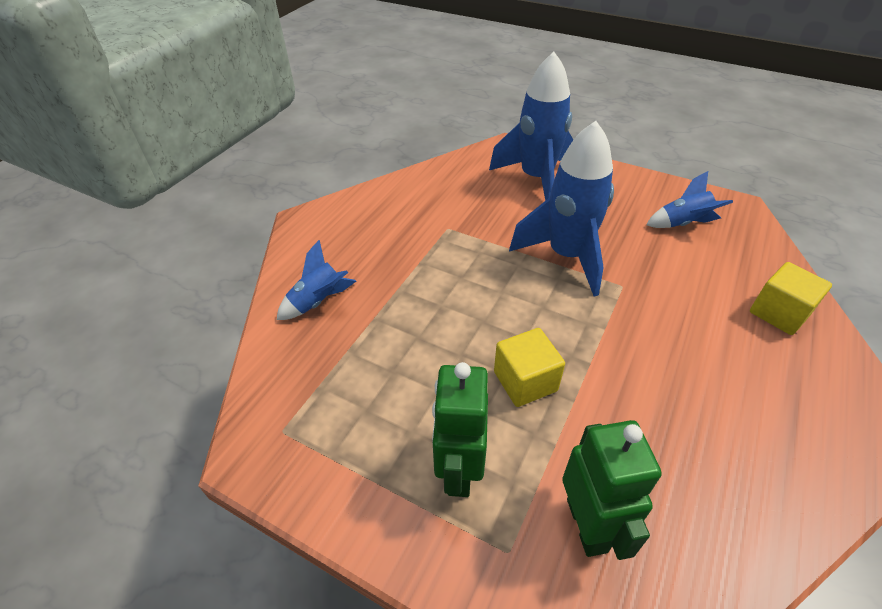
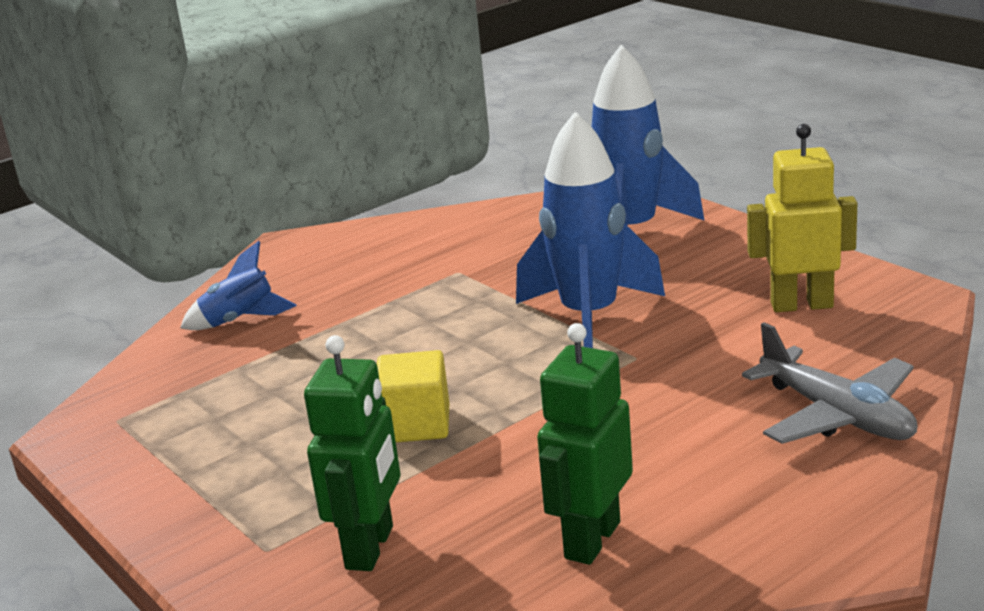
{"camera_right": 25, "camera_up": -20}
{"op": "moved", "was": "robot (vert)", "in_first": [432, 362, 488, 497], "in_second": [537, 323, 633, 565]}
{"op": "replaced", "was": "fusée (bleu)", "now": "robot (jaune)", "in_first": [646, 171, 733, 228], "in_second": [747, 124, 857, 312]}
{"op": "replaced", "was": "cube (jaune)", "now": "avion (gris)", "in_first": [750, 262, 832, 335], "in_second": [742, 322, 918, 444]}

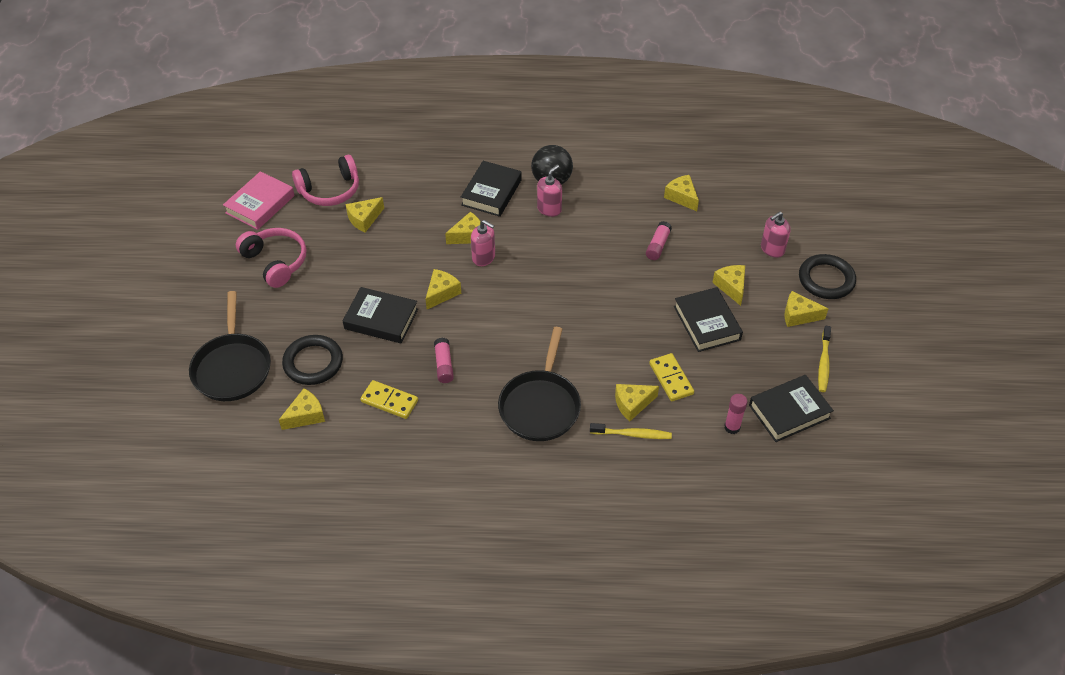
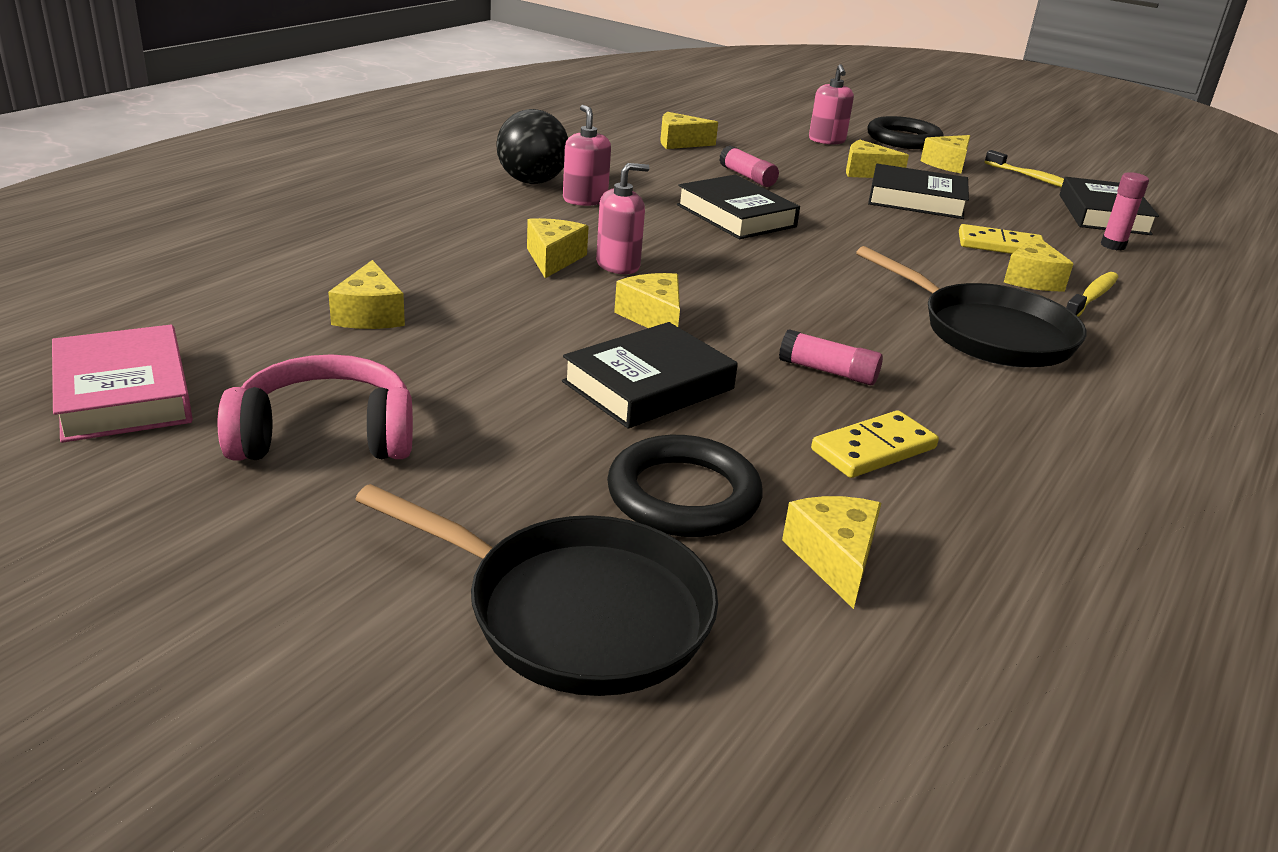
{"camera_right": -60, "camera_up": -20}
{"op": "removed", "was": "casque audio (rose)", "in_first": [292, 155, 359, 206]}
{"op": "moved", "was": "livre (noir)", "in_first": [461, 161, 522, 217], "in_second": [677, 175, 800, 239]}

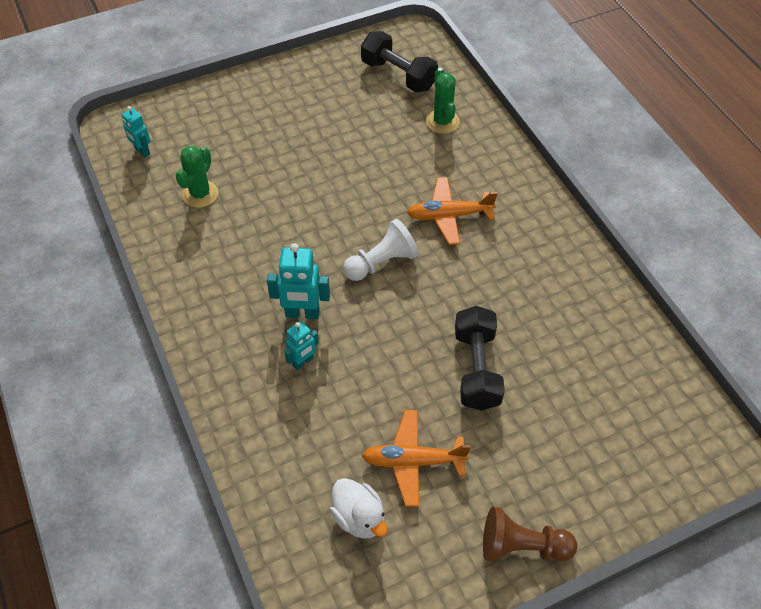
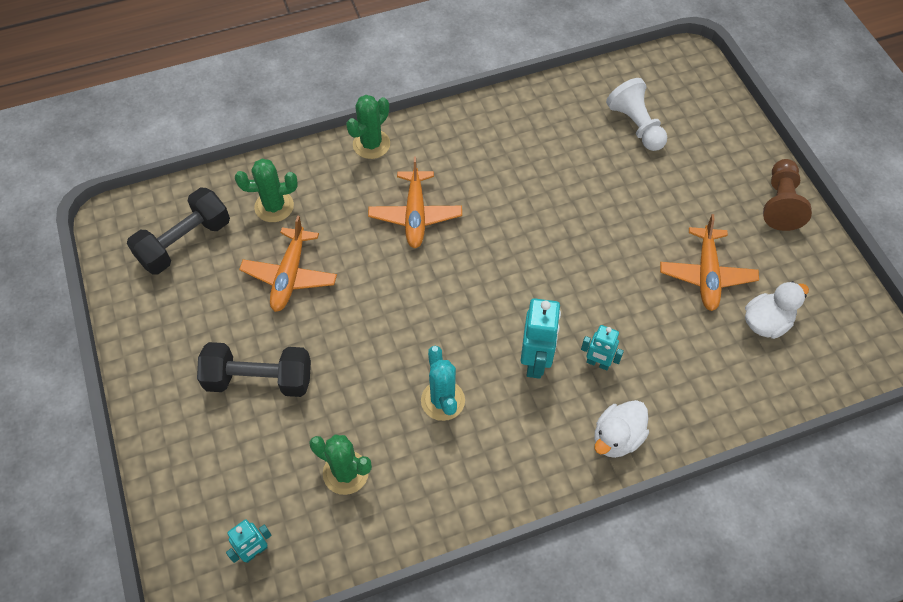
{"camera_right": -85, "camera_up": 5}
{"op": "added", "now": "avion (orange)", "in_second": [239, 216, 337, 312]}
{"op": "added", "now": "cactus (vert)", "in_second": [346, 95, 390, 159]}
{"op": "added", "now": "cactus (turquoise)", "in_second": [421, 346, 465, 421]}
{"op": "added", "now": "canard (blanc)", "in_second": [594, 400, 649, 458]}
{"op": "moved", "was": "pion (blanc)", "in_first": [343, 219, 419, 281], "in_second": [606, 78, 667, 151]}
{"op": "moved", "was": "haltère (noir)", "in_first": [455, 306, 505, 411], "in_second": [197, 342, 311, 397]}
{"op": "turned", "was": "robot (turquoise)", "in_first": [284, 321, 319, 370], "in_second": [581, 325, 624, 370], "clockwise": 150}

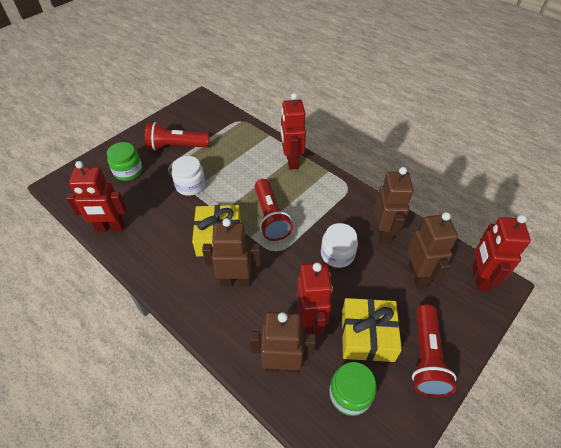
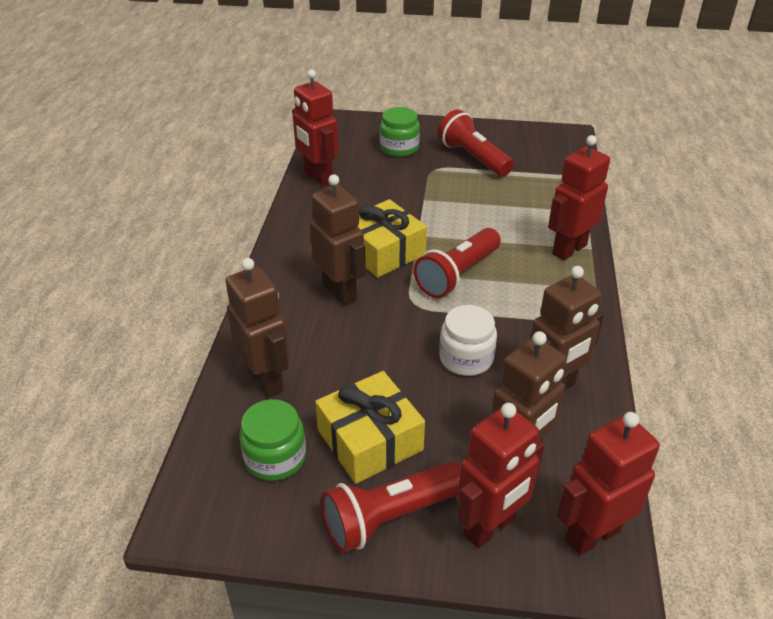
{"camera_right": 55, "camera_up": -10}
{"op": "removed", "was": "bocal (blanc)", "in_first": [172, 156, 206, 196]}
{"op": "moved", "was": "robot (rouge)", "in_first": [297, 263, 333, 336], "in_second": [457, 403, 544, 549]}

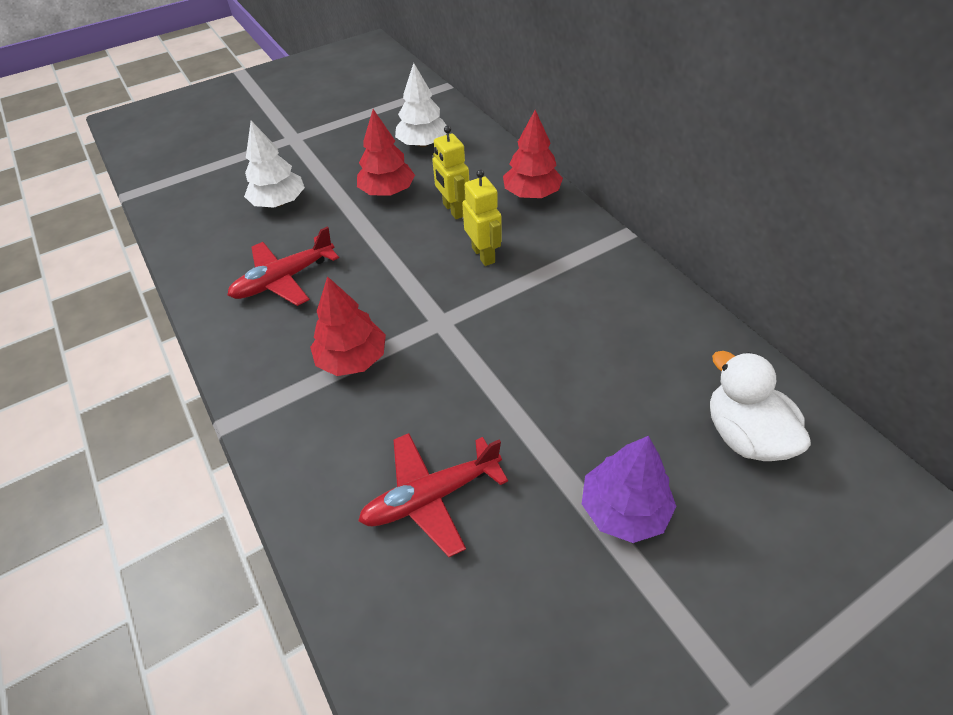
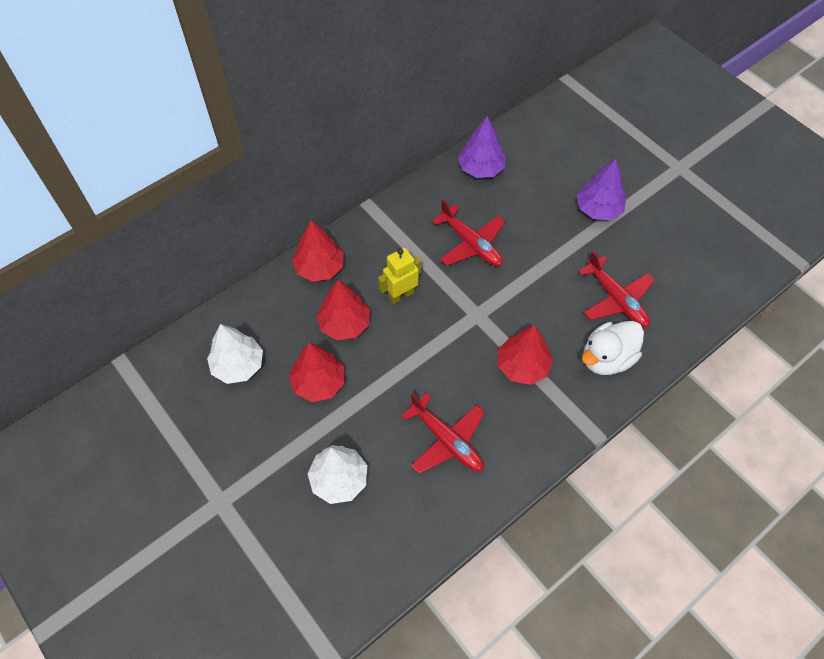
{"camera_right": -100, "camera_up": 10}
{"op": "added", "now": "avion (rouge)", "in_second": [432, 200, 505, 266]}
{"op": "added", "now": "arbre (violet)", "in_second": [458, 116, 505, 178]}
{"op": "moved", "was": "canard (blanc)", "in_first": [710, 351, 811, 461], "in_second": [582, 321, 644, 375]}
{"op": "replaced", "was": "robot (jaune)", "now": "arbre (rouge)", "in_first": [432, 125, 469, 219], "in_second": [316, 280, 370, 340]}

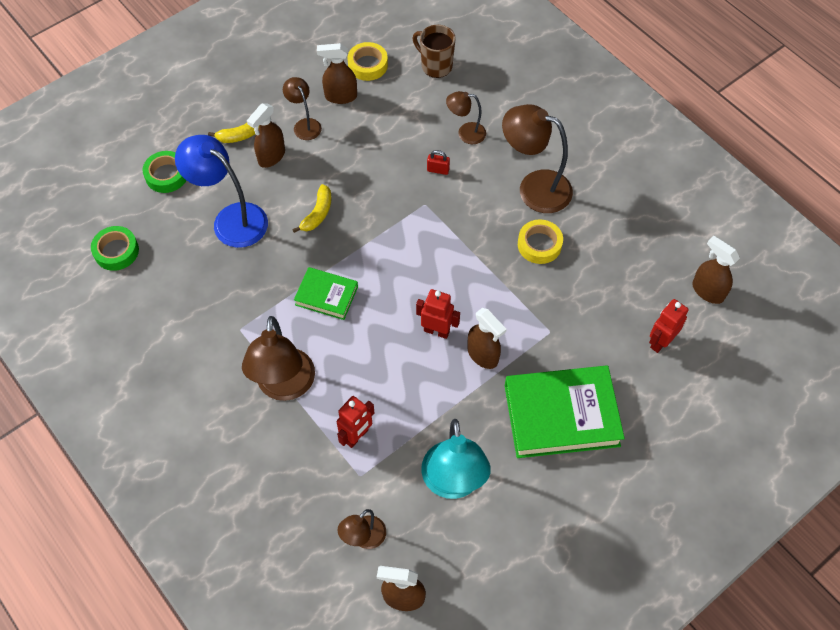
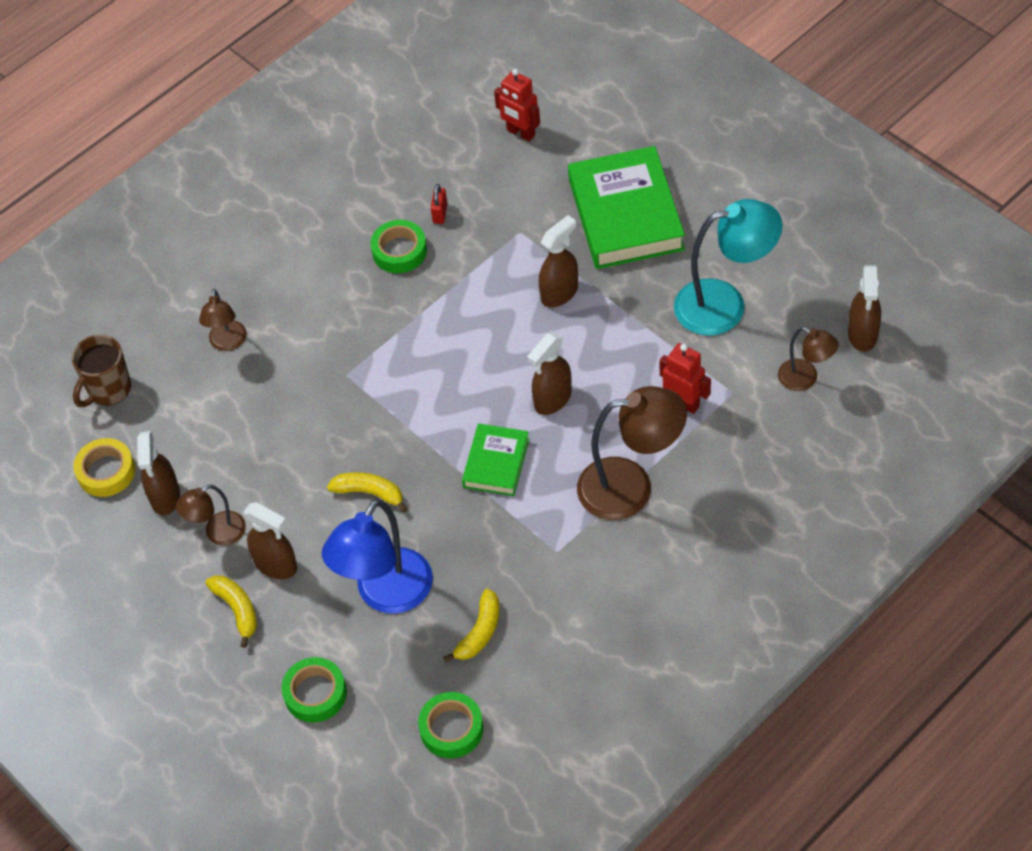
{"camera_right": -90, "camera_up": -5}
{"op": "removed", "was": "robot (rouge)", "in_first": [416, 289, 460, 339]}
{"op": "removed", "was": "lampe (marron)", "in_first": [502, 104, 573, 213]}
{"op": "added", "now": "banane (jaune)", "in_second": [443, 589, 500, 662]}
{"op": "moved", "was": "cadenas (rouge)", "in_first": [427, 150, 450, 175], "in_second": [431, 184, 448, 224]}
{"op": "moved", "was": "vaporisateur (marron)", "in_first": [692, 236, 740, 304], "in_second": [527, 332, 572, 415]}
{"op": "recoloured", "was": "ruban adhésif (jaune)", "now": "ruban adhésif (vert)", "in_first": [518, 219, 563, 264], "in_second": [370, 220, 427, 273]}

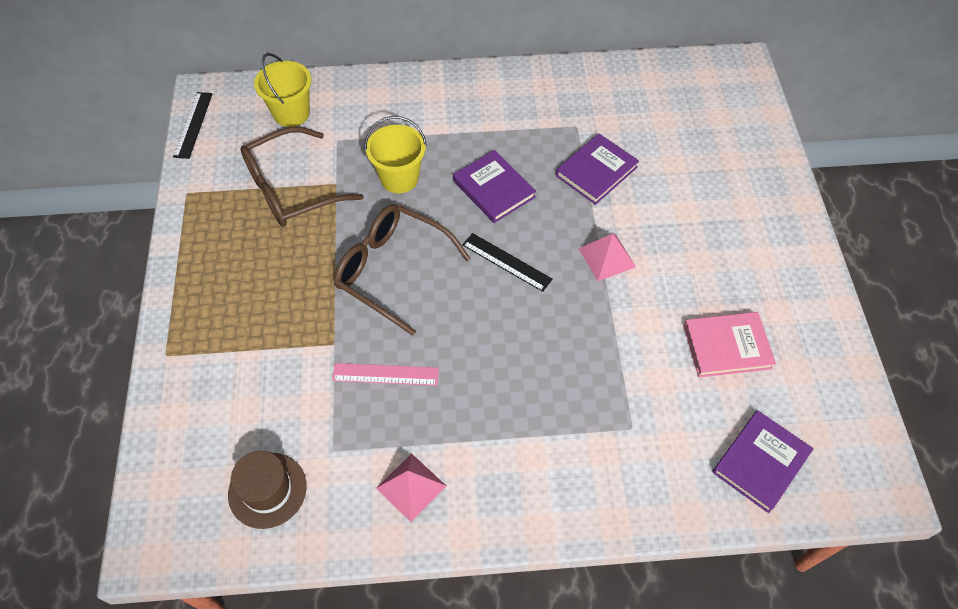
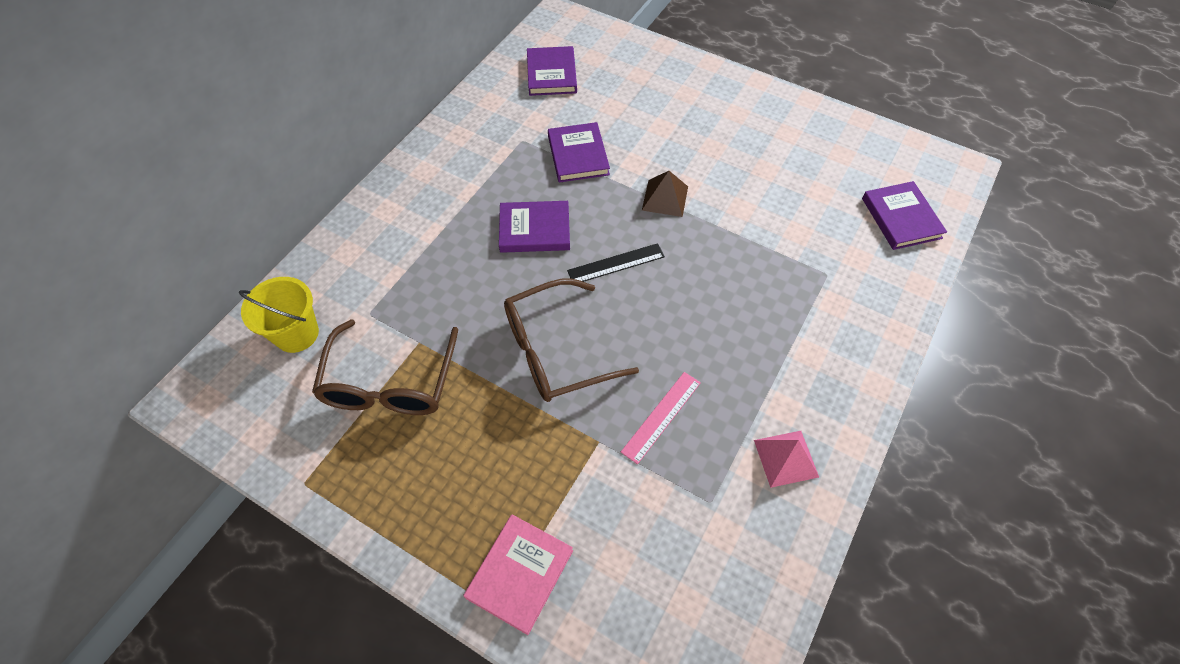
{"camera_right": -55, "camera_up": 0}
{"op": "removed", "was": "règle (noir)", "in_first": [173, 92, 213, 159]}
{"op": "removed", "was": "chapeau (marron)", "in_first": [228, 451, 307, 529]}
{"op": "removed", "was": "seau (jaune)", "in_first": [365, 116, 427, 193]}
{"op": "added", "now": "livre (violet)", "in_second": [527, 46, 577, 96]}
{"op": "moved", "was": "livre (rose)", "in_first": [684, 312, 776, 378], "in_second": [463, 514, 573, 635]}
{"op": "recoloured", "was": "pyramide (rose)", "now": "pyramide (marron)", "in_first": [578, 234, 636, 281], "in_second": [642, 171, 688, 217]}

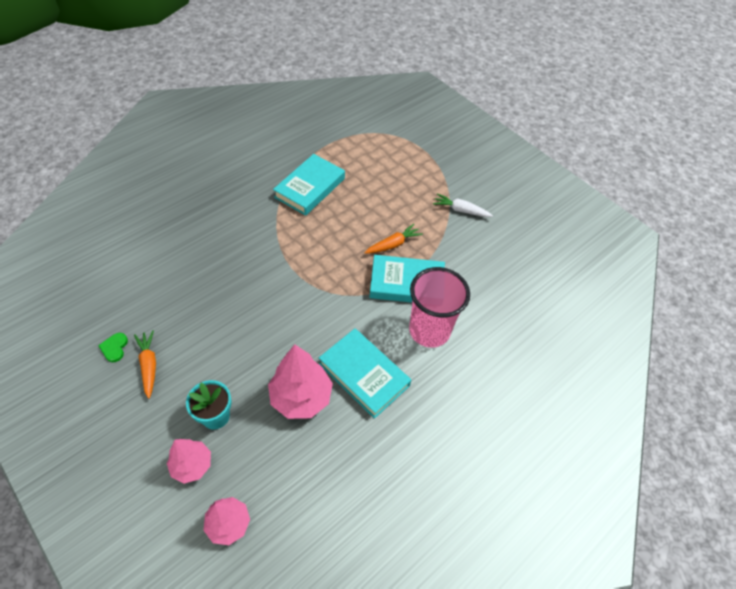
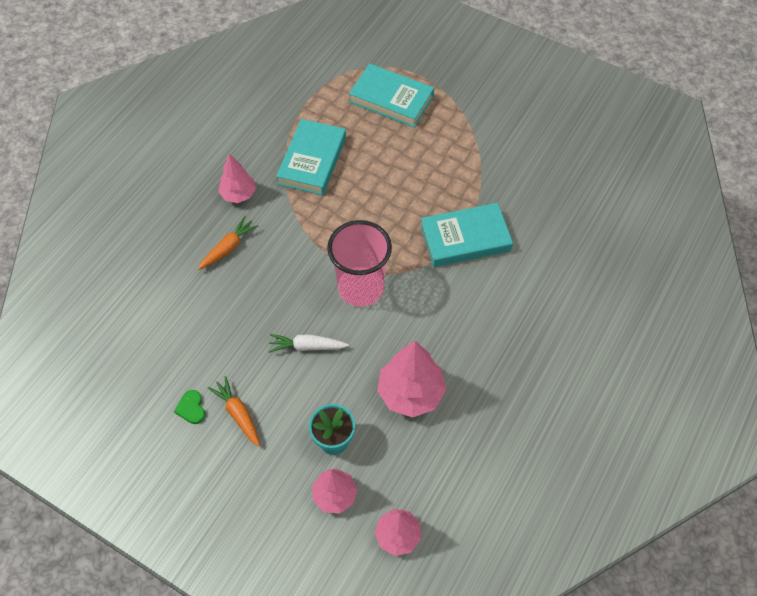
{"camera_right": -15, "camera_up": 5}
{"op": "added", "now": "arbre (rose)", "in_second": [218, 154, 256, 203]}
{"op": "moved", "was": "livre (turquoise)", "in_first": [319, 328, 411, 419], "in_second": [349, 63, 434, 127]}
{"op": "moved", "was": "carotte (orange)", "in_first": [364, 224, 423, 254], "in_second": [198, 216, 258, 270]}
{"op": "moved", "was": "gobelet (rose)", "in_first": [409, 267, 470, 348], "in_second": [327, 220, 392, 307]}
{"op": "moved", "was": "carotte (blanc)", "in_first": [433, 193, 493, 217], "in_second": [268, 334, 349, 353]}

